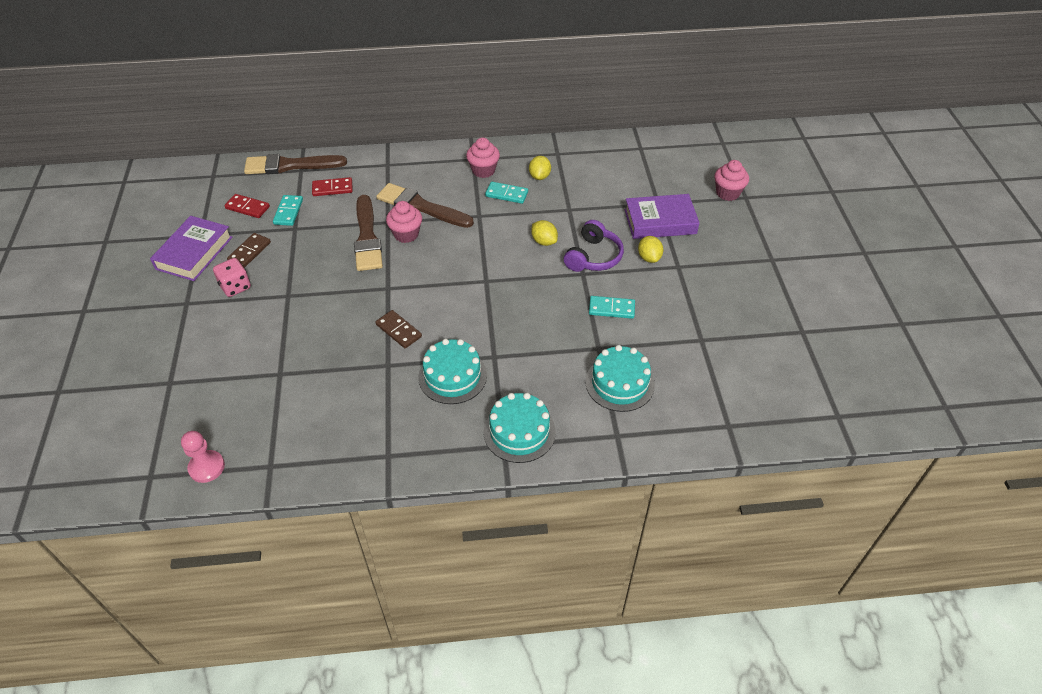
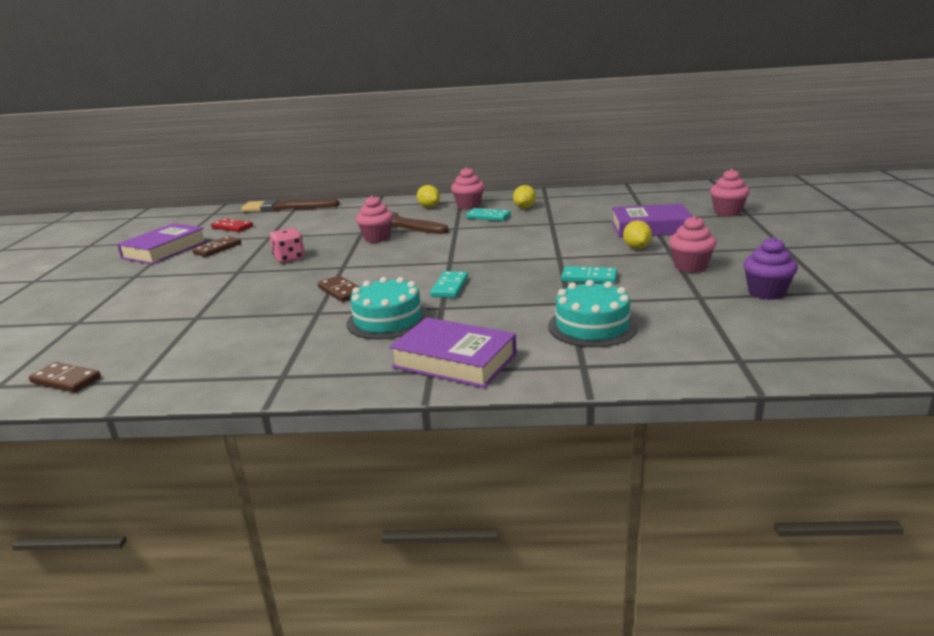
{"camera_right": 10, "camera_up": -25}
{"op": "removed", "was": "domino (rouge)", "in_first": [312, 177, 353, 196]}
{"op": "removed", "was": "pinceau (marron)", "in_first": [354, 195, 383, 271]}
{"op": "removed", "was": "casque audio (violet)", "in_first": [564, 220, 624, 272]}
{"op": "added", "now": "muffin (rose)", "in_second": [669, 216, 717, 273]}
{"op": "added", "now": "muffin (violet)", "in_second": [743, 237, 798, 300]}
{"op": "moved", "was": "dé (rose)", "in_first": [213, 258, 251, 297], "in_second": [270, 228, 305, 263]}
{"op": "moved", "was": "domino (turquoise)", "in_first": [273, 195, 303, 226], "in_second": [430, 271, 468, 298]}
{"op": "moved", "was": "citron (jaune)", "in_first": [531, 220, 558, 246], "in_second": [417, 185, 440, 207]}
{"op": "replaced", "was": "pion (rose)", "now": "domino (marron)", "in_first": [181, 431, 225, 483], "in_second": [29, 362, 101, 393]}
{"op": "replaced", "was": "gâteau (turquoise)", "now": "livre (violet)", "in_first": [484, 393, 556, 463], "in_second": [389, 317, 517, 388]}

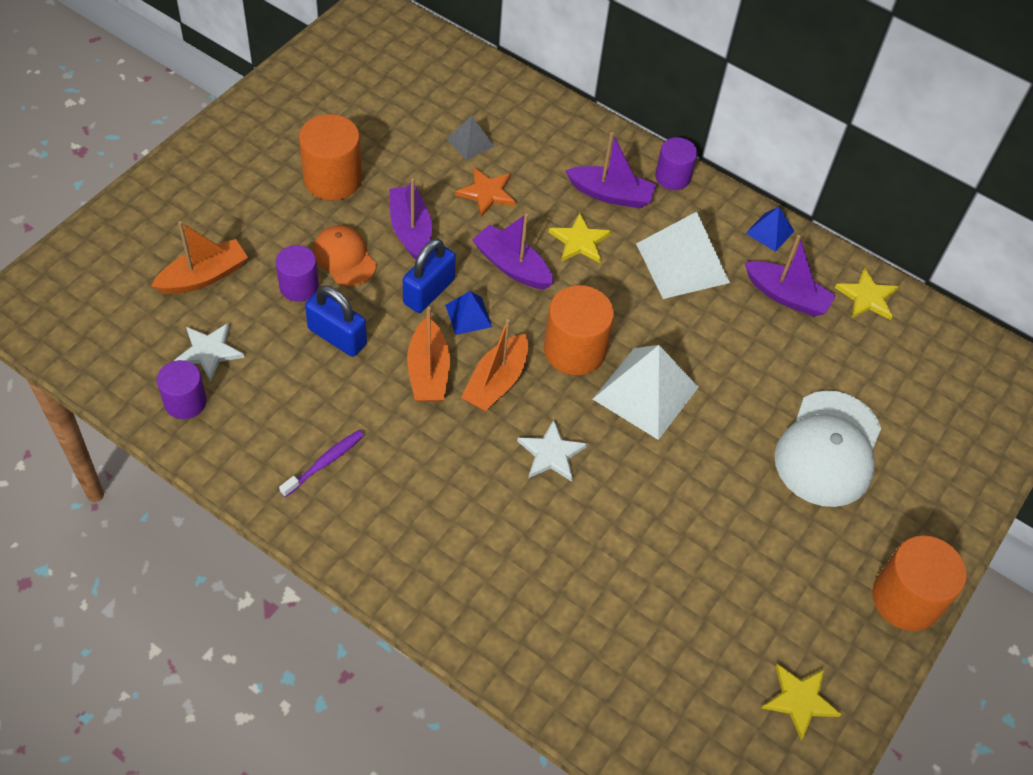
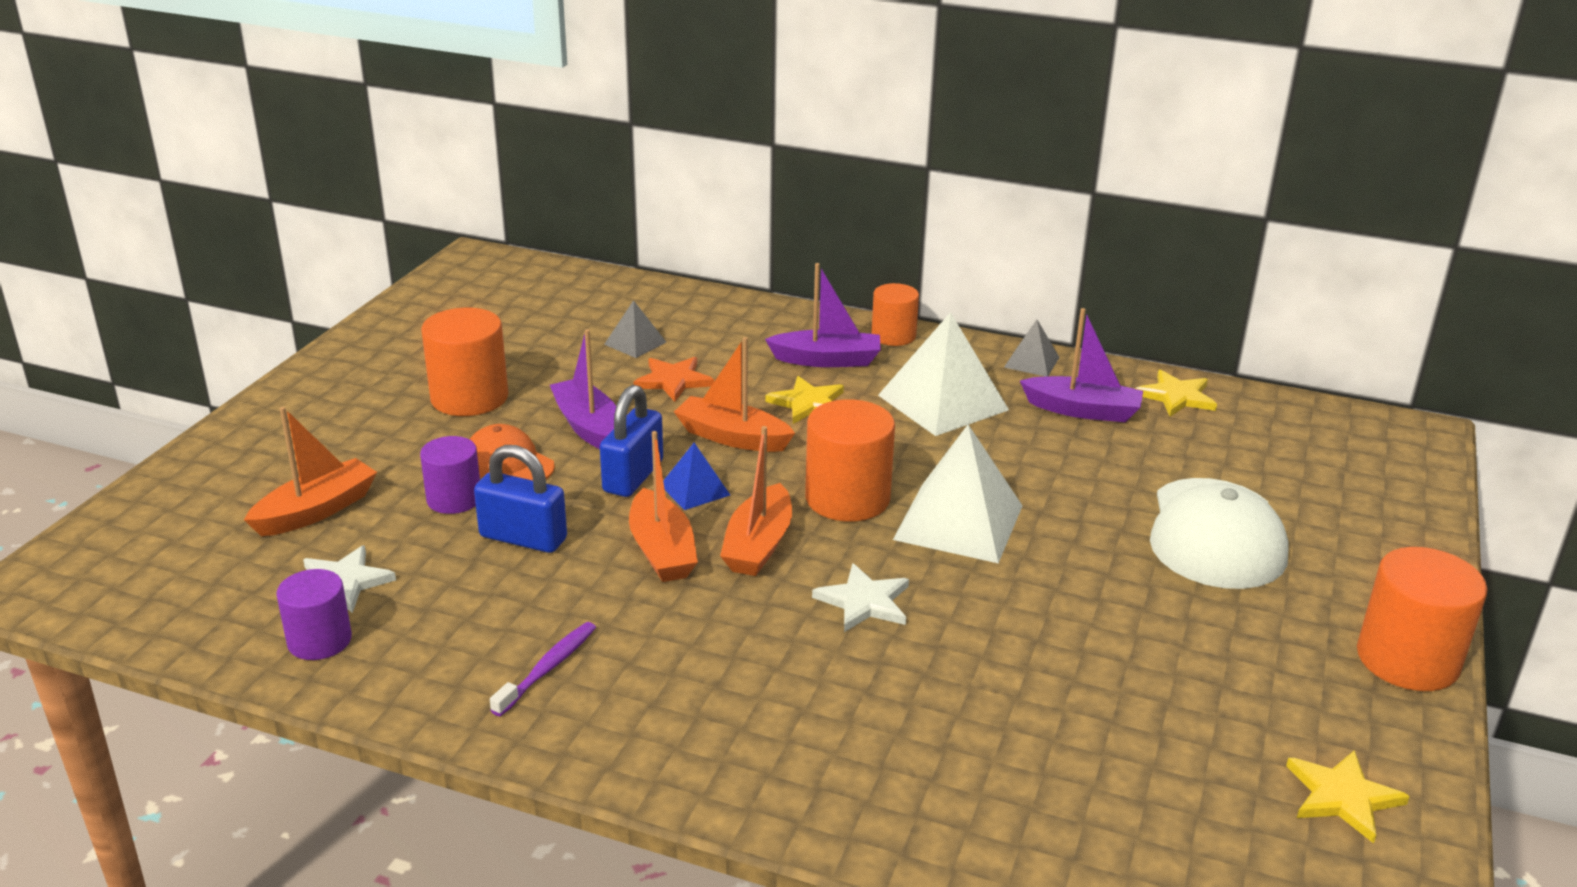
{"camera_right": -10, "camera_up": -25}
{"op": "recoloured", "was": "bateau (violet)", "now": "bateau (orange)", "in_first": [472, 213, 553, 289], "in_second": [674, 337, 795, 452]}
{"op": "recoloured", "was": "cylindre (violet)", "now": "cylindre (orange)", "in_first": [655, 137, 697, 190], "in_second": [871, 283, 919, 346]}
{"op": "recoloured", "was": "pyramide (bleu)", "now": "pyramide (gris)", "in_first": [746, 207, 794, 252], "in_second": [1004, 320, 1060, 377]}

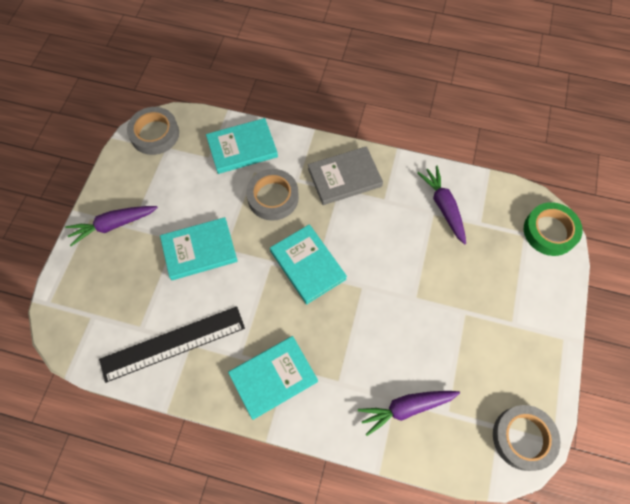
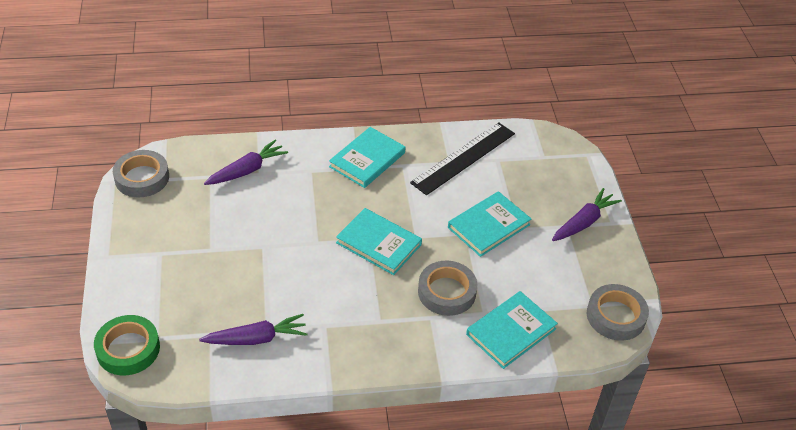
{"camera_right": 155, "camera_up": -20}
{"op": "removed", "was": "livre (gris)", "in_first": [308, 146, 383, 205]}
{"op": "turned", "was": "carotte (violet)", "in_first": [417, 165, 466, 245], "in_second": [199, 314, 307, 345], "clockwise": -60}

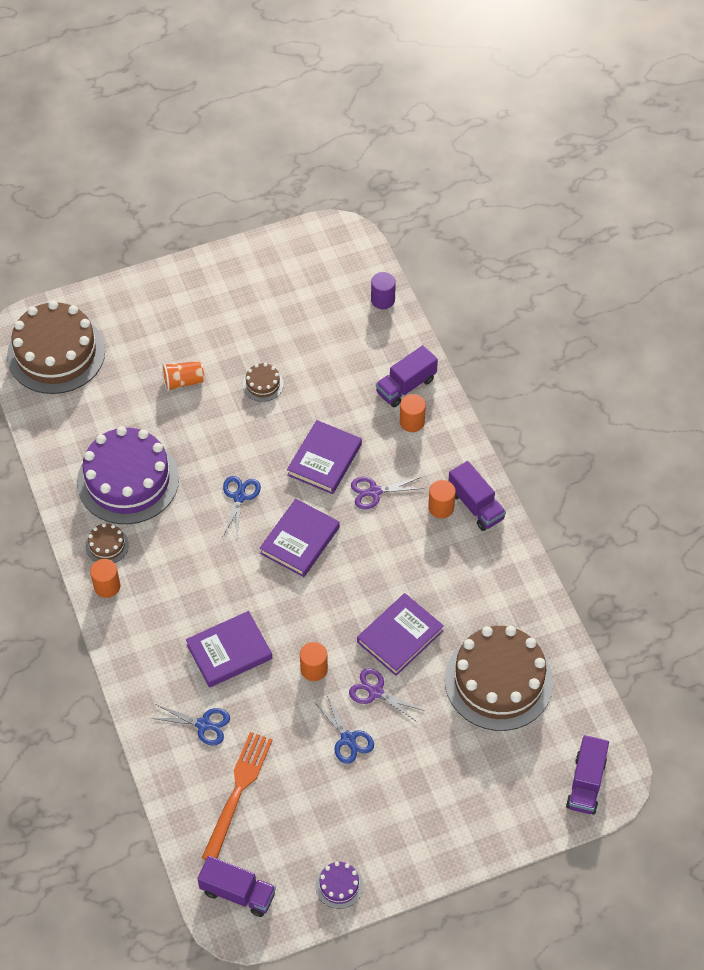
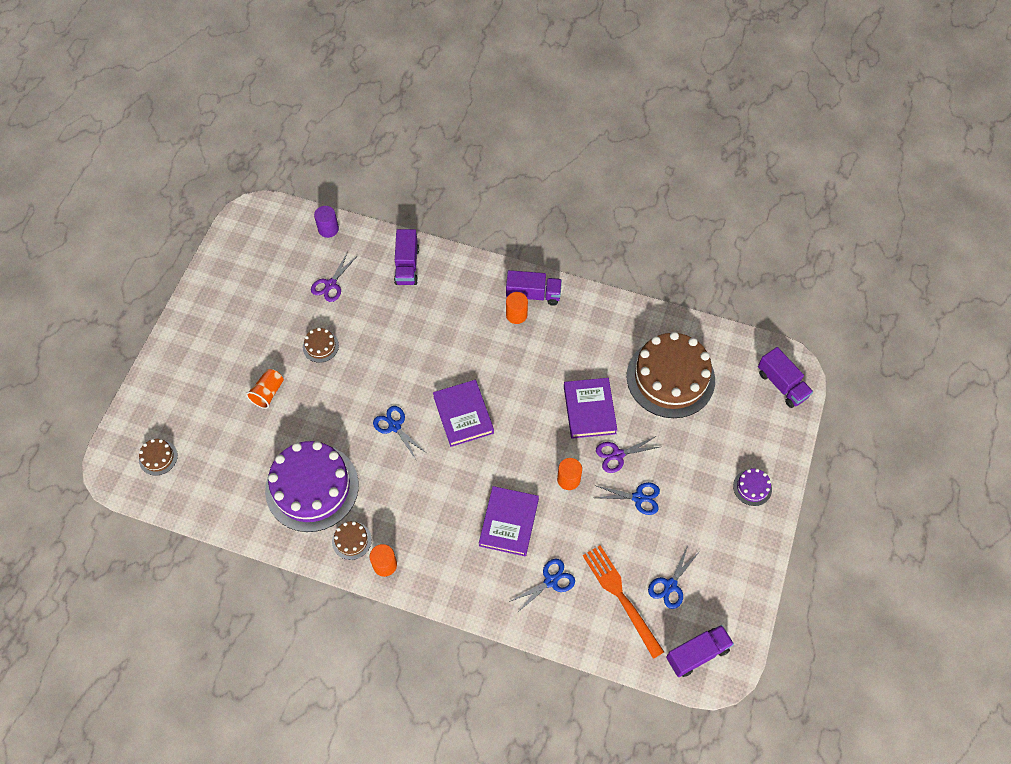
{"camera_right": -50, "camera_up": 5}
{"op": "removed", "was": "livre (violet)", "in_first": [287, 420, 362, 494]}
{"op": "removed", "was": "cylindre (orange)", "in_first": [400, 394, 426, 432]}
{"op": "added", "now": "ciseaux (bleu)", "in_second": [648, 546, 699, 609]}
{"op": "moved", "was": "gâteau (violet)", "in_first": [315, 862, 363, 909], "in_second": [733, 468, 772, 506]}
{"op": "moved", "was": "ciseaux (violet)", "in_first": [351, 477, 425, 509], "in_second": [311, 253, 357, 302]}
{"op": "resized", "was": "gâteau (marron)", "in_first": [7, 301, 105, 394], "in_second": [139, 439, 178, 476], "ratio": 0.42}

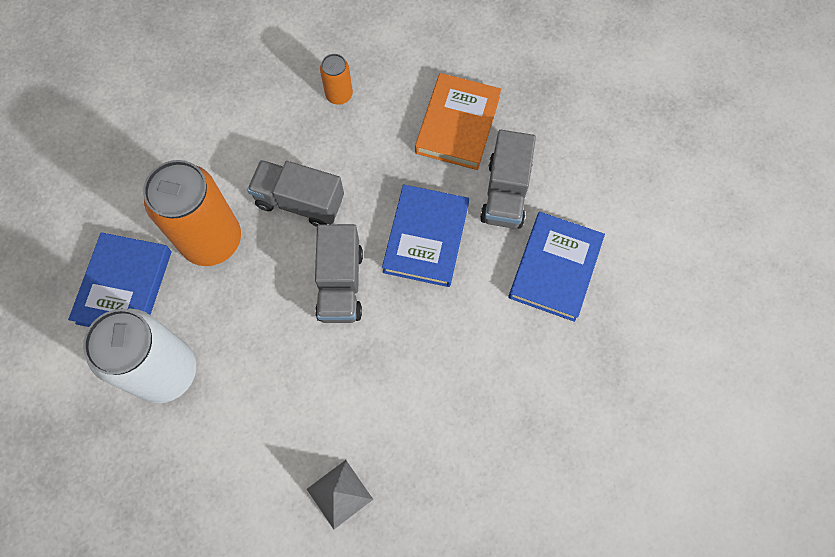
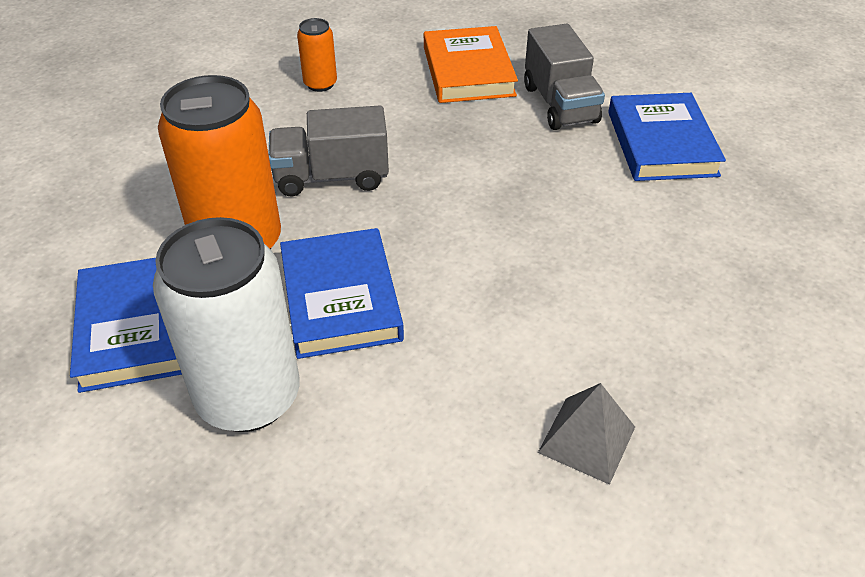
{"camera_right": -25, "camera_up": -25}
{"op": "removed", "was": "camion (gris)", "in_first": [315, 224, 363, 323]}
{"op": "moved", "was": "livre (bleu)", "in_first": [382, 184, 469, 287], "in_second": [280, 228, 404, 359]}

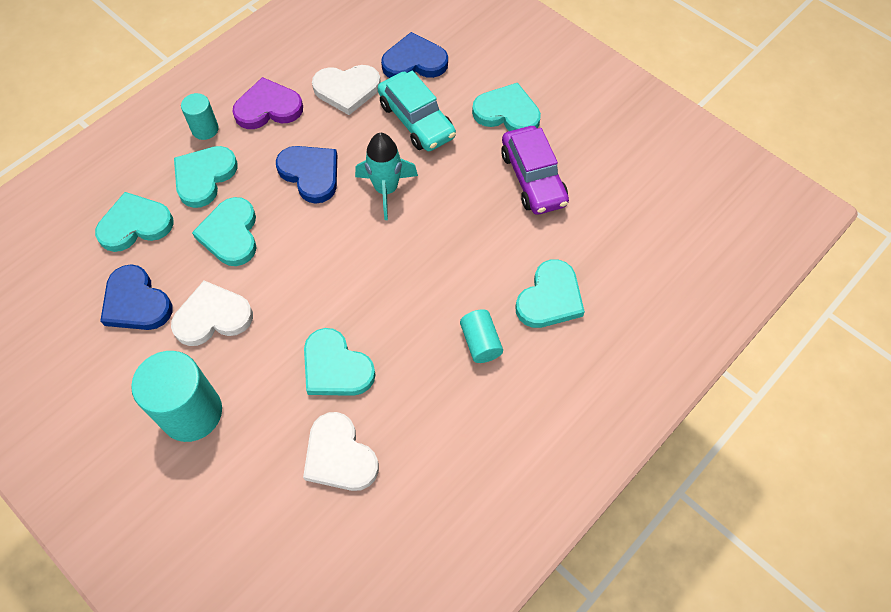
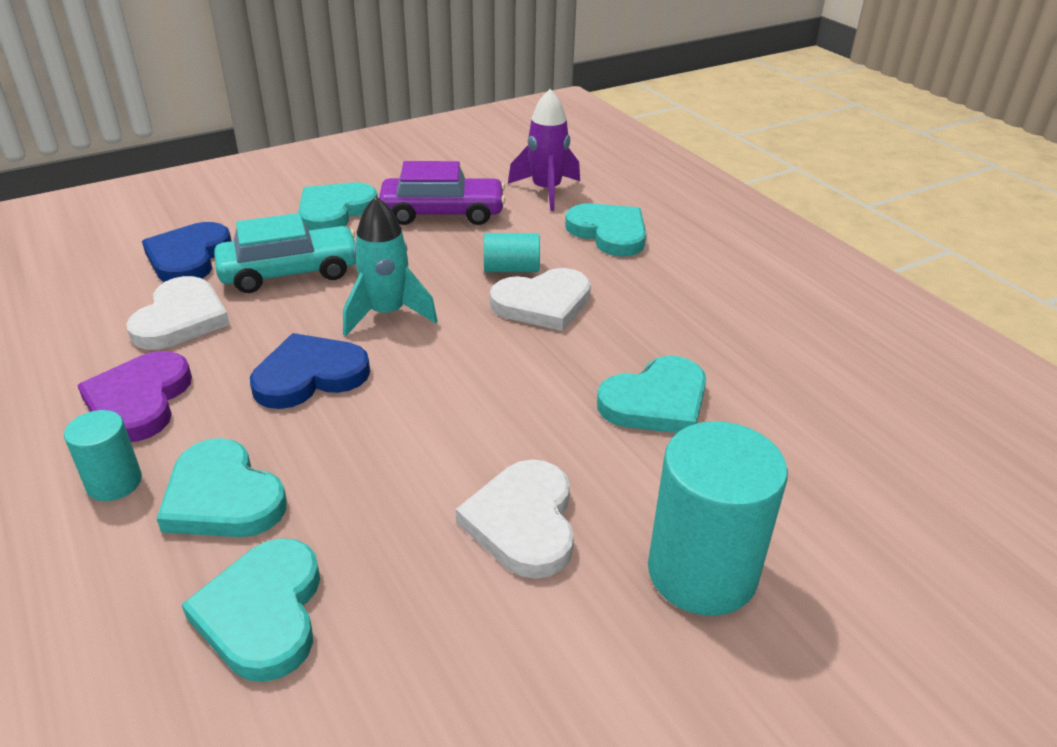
{"camera_right": -75, "camera_up": -25}
{"op": "removed", "was": "cœur (bleu)", "in_first": [100, 264, 172, 330]}
{"op": "removed", "was": "cœur (turquoise)", "in_first": [192, 197, 257, 266]}
{"op": "added", "now": "fusée (violet)", "in_second": [508, 89, 580, 211]}
{"op": "moved", "was": "cœur (blanc)", "in_first": [303, 412, 379, 491], "in_second": [490, 268, 591, 331]}
{"op": "moved", "was": "cylindre (turquoise)", "in_first": [460, 309, 503, 363], "in_second": [484, 233, 540, 272]}

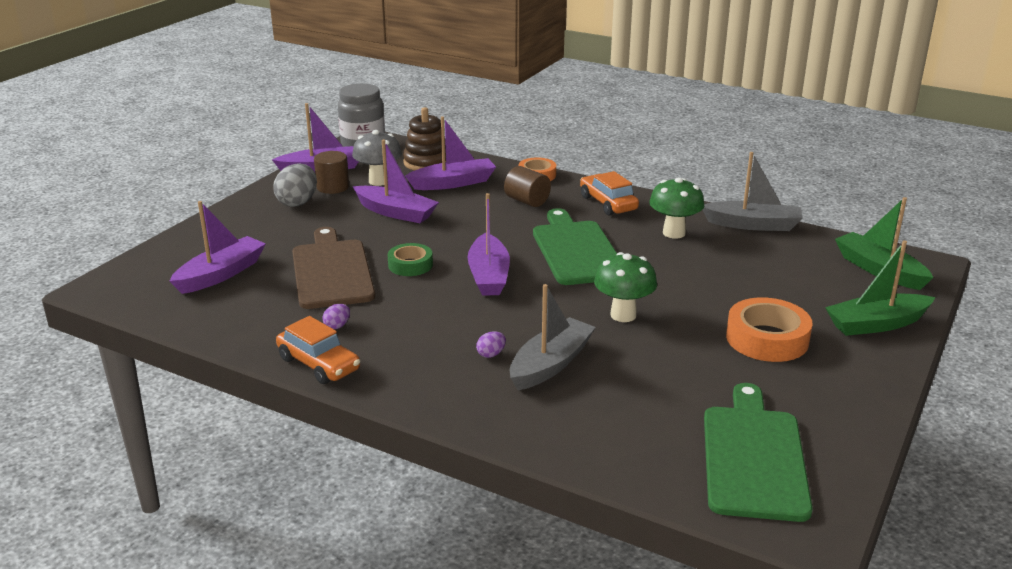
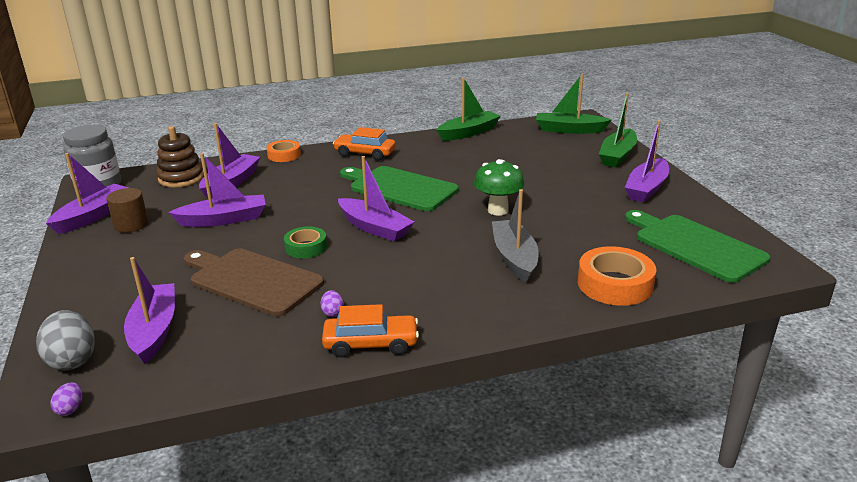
{"camera_right": -45, "camera_up": 0}
{"op": "removed", "was": "champignon (gris)", "in_first": [352, 130, 402, 186]}
{"op": "removed", "was": "cylindre (marron)", "in_first": [504, 166, 551, 207]}
{"op": "removed", "was": "champignon (vert)", "in_first": [649, 177, 704, 238]}
{"op": "added", "now": "bateau (violet)", "in_second": [625, 120, 669, 202]}
{"op": "moved", "was": "œuf (gris)", "in_first": [273, 164, 317, 207], "in_second": [36, 310, 95, 370]}
{"op": "moved", "was": "œuf (violet)", "in_first": [476, 331, 506, 358], "in_second": [51, 382, 82, 416]}
{"op": "moved", "was": "ruban adhésif (orange)", "in_first": [726, 297, 813, 362], "in_second": [578, 246, 656, 306]}
{"op": "recoloured", "was": "bateau (gris)", "now": "bateau (vert)", "in_first": [703, 152, 803, 231], "in_second": [437, 78, 501, 141]}

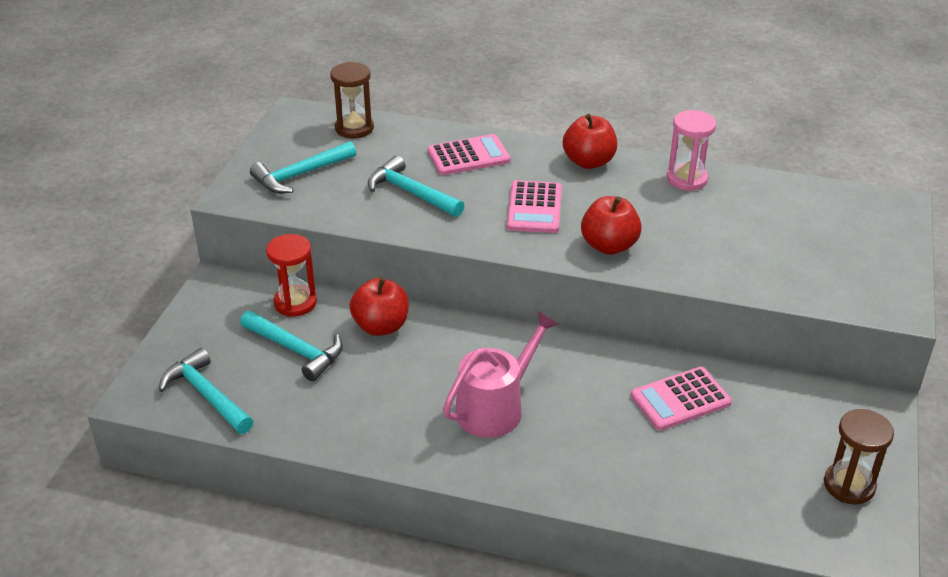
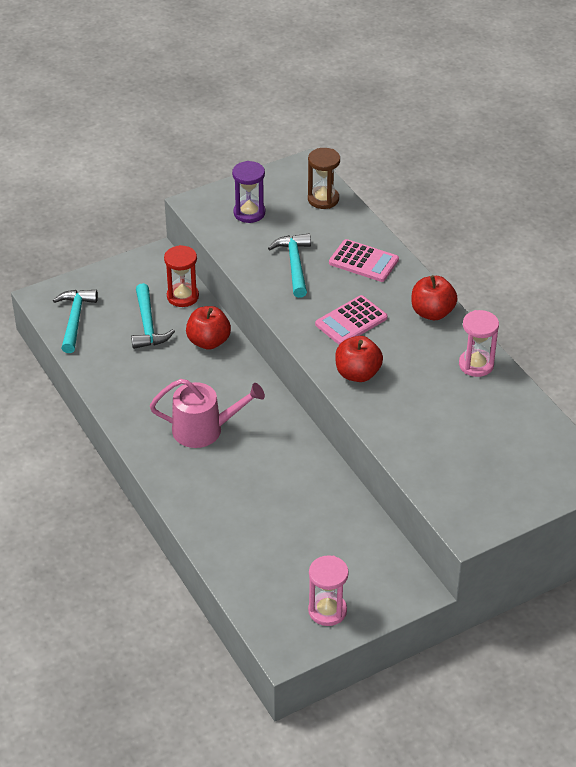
{"camera_right": 45, "camera_up": 5}
{"op": "removed", "was": "calculatrice (rose)", "in_first": [631, 367, 732, 431]}
{"op": "replaced", "was": "marteau (turquoise)", "now": "sablier (violet)", "in_first": [250, 141, 356, 193], "in_second": [232, 161, 265, 223]}
{"op": "recoloured", "was": "sablier (marron)", "now": "sablier (rose)", "in_first": [824, 409, 894, 504], "in_second": [308, 555, 349, 626]}

